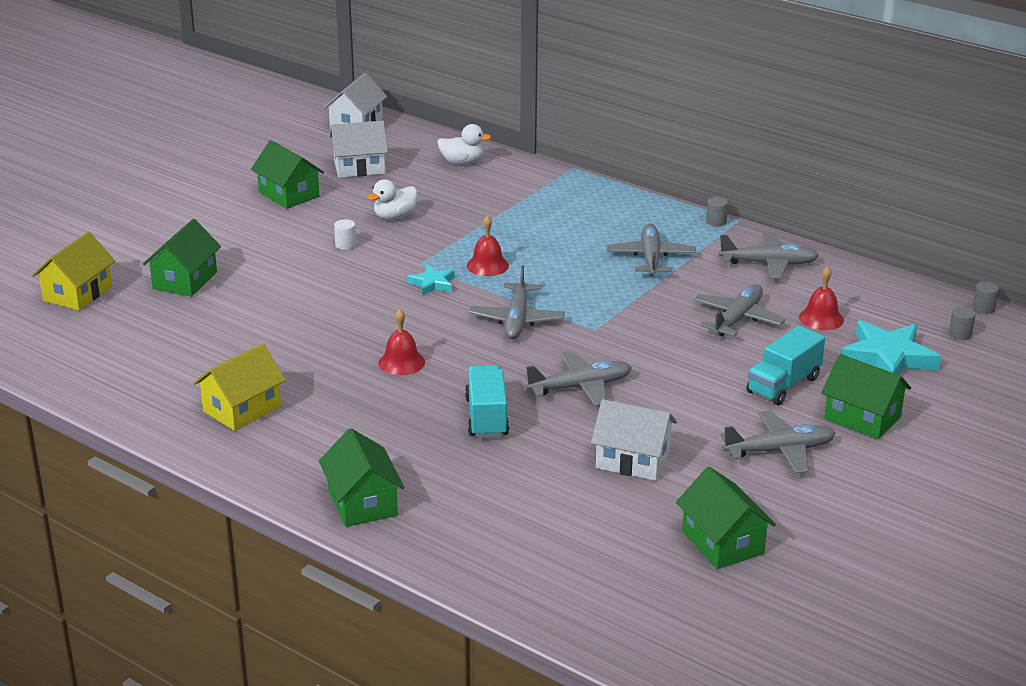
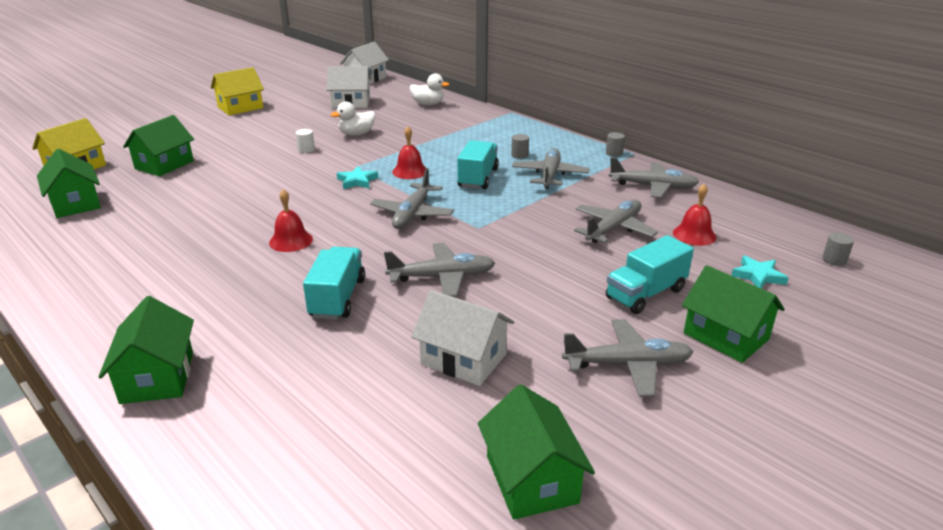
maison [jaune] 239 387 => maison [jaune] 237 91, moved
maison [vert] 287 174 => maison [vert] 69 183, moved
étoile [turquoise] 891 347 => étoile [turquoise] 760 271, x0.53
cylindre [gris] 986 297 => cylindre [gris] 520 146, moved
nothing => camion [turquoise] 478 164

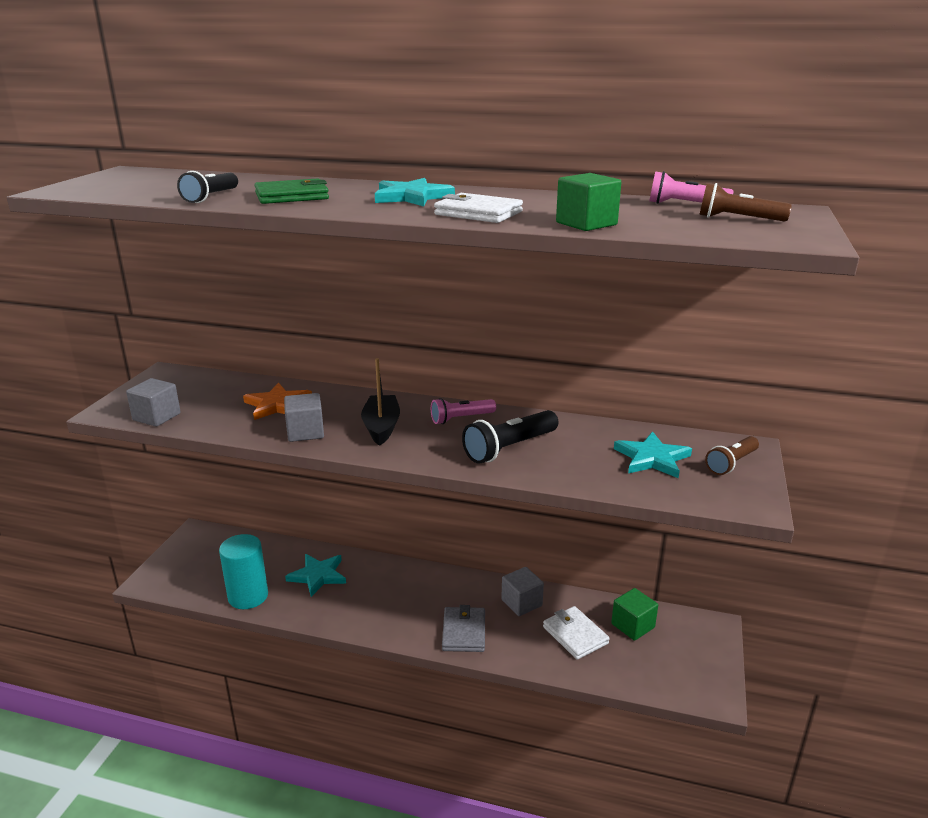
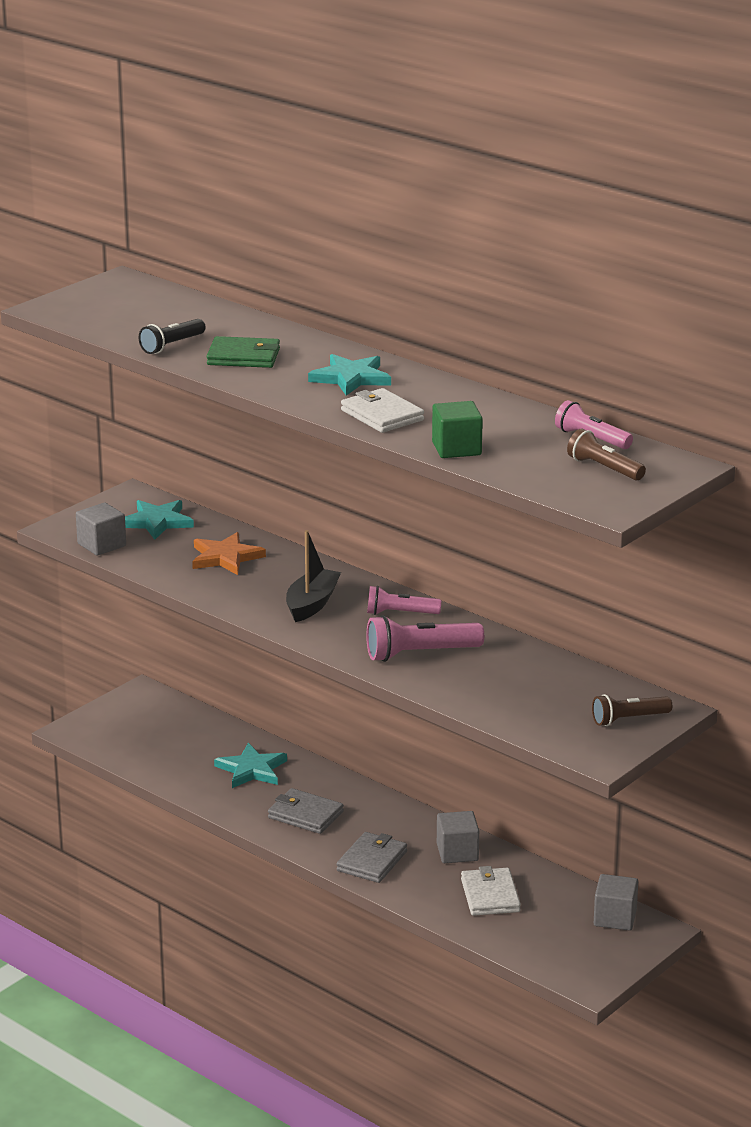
cylindre [turquoise] 243 571 => nothing
cube [gris] 304 417 => cube [gris] 616 902, moved
lampe de poche [noir] 510 437 => lampe de poche [rose] 425 638
cube [vert] 634 614 => nothing
étoile [turquoise] 653 455 => étoile [turquoise] 159 520, moved
nothing => portefeuille [gris] 306 811

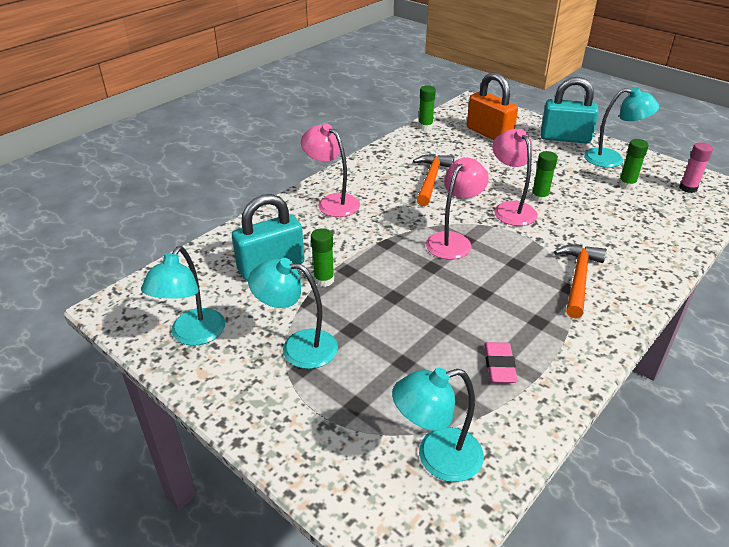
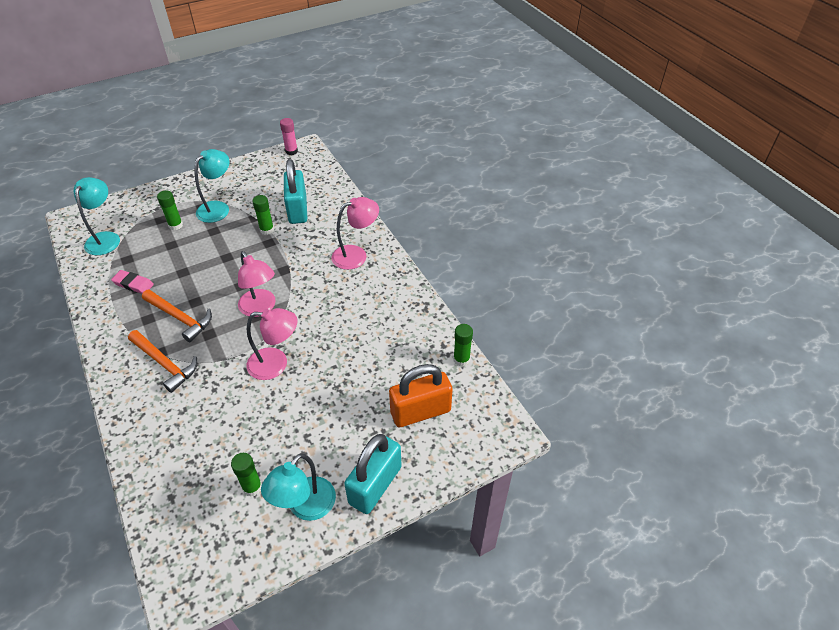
lampe [turquoise] 183 296 => nothing
marteau [orange] 433 180 => marteau [orange] 177 315, moved
bâton de colle [vert] 544 177 => bâton de colle [vert] 170 210, moved
bâton de colle [rose] 696 167 => bâton de colle [rose] 289 136, moved

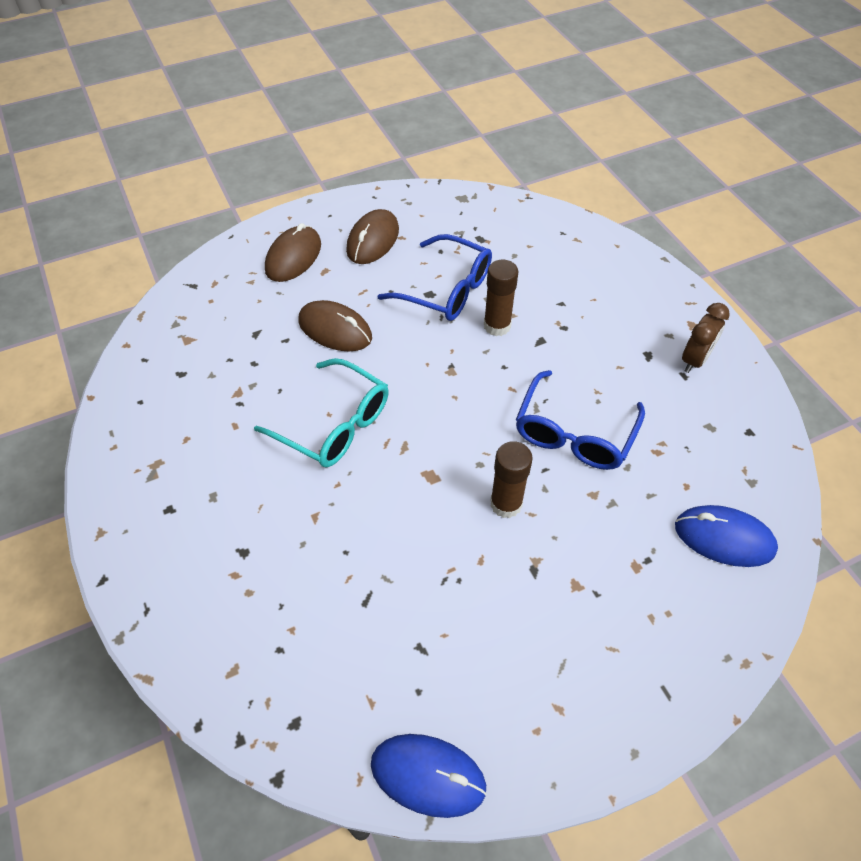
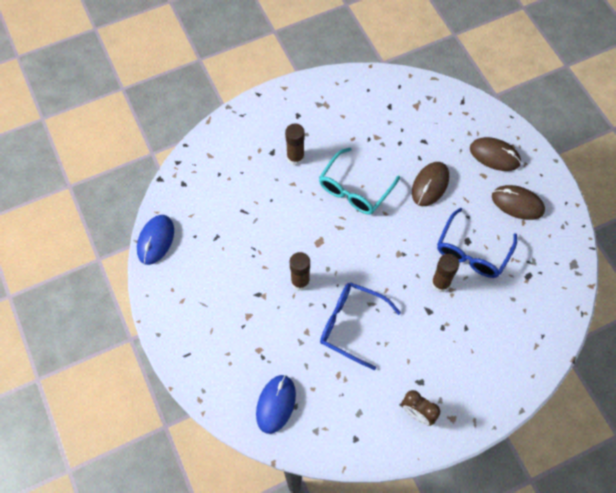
nothing => bâton de colle [marron] 295 144

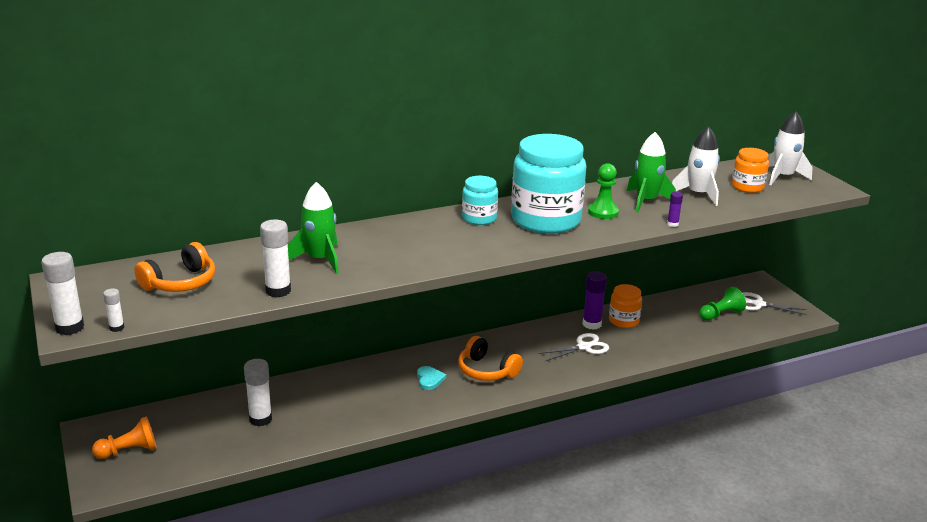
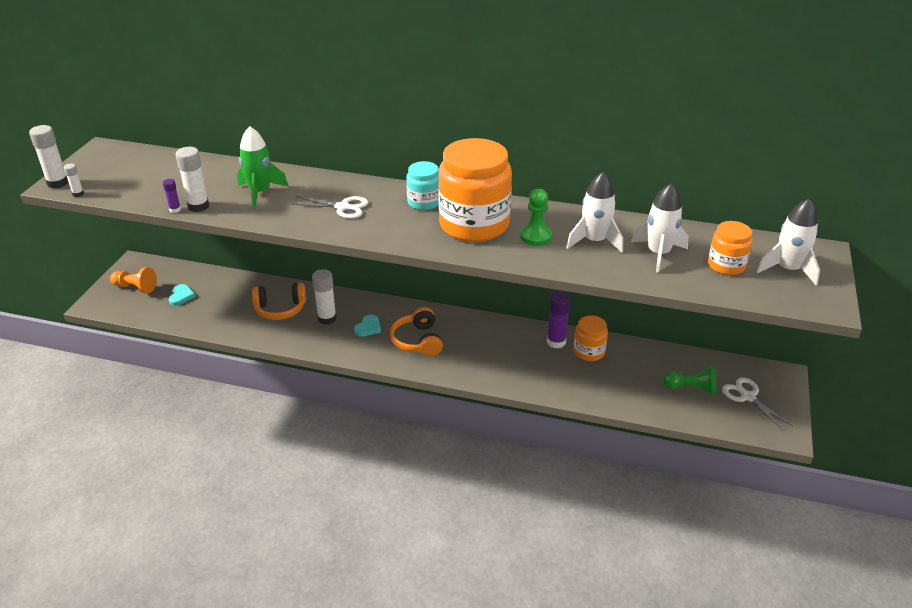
casque audio [orange] 174 267 => casque audio [orange] 279 301, moved
bâton de colle [blanc] 258 392 => bâton de colle [blanc] 324 297, moved
bocal [turquoise] 548 184 => bocal [orange] 475 190
ciseaux [blanc] 573 347 => ciseaux [blanc] 330 207, moved
fusée [vert] 651 172 => fusée [blanc] 594 212
bâton de colle [violet] 675 209 => bâton de colle [violet] 172 196, moved
nothing => cœur [turquoise] 182 295

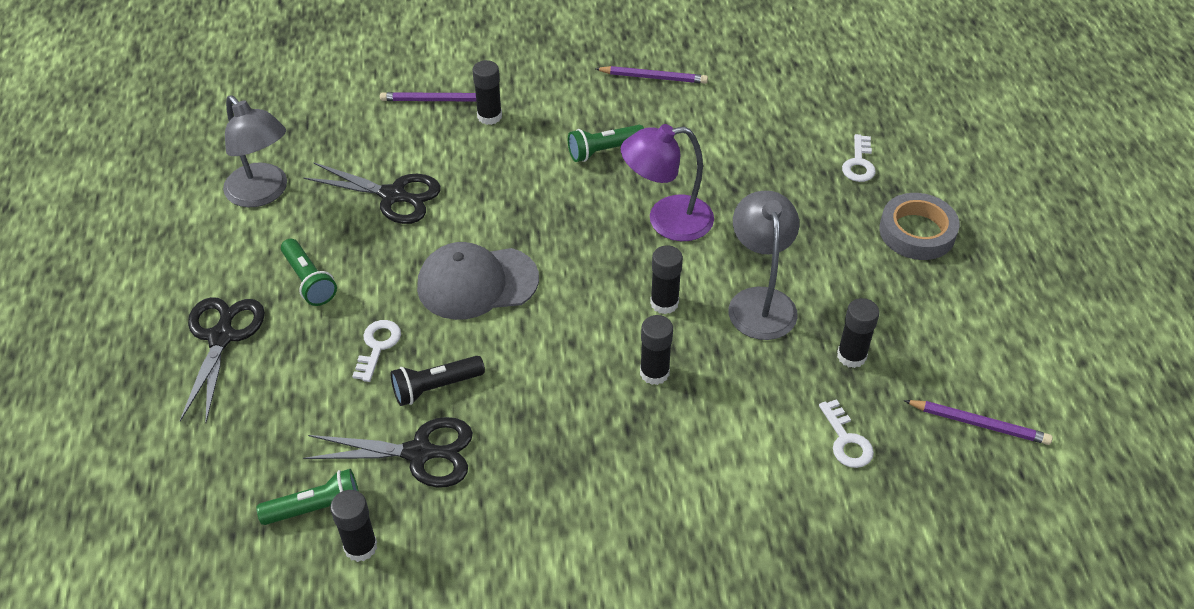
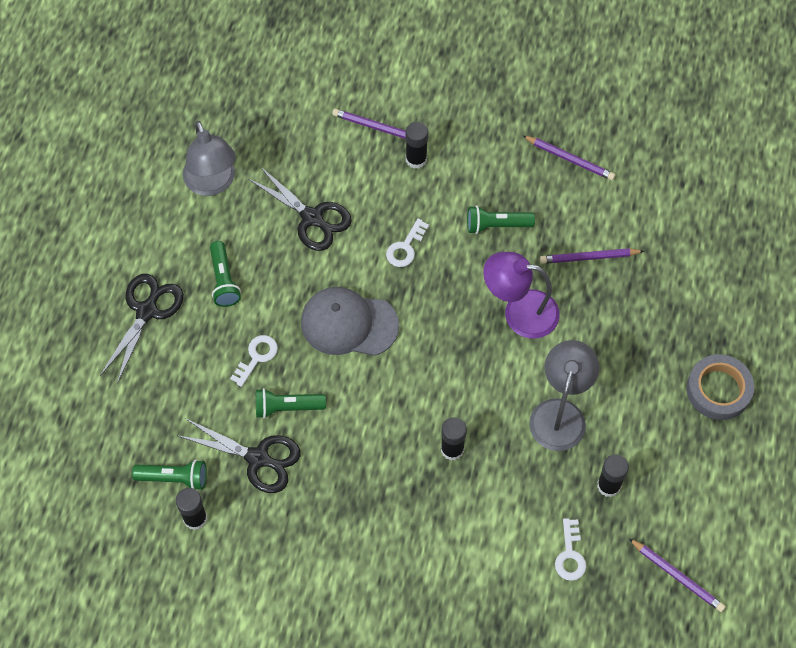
lampe de poche [noir] 438 381 => lampe de poche [vert] 291 403
bâton de colle [noir] 666 279 => nothing
clé [blanc] 859 158 => clé [blanc] 407 242, moved
nothing => crayon [violet] 592 256

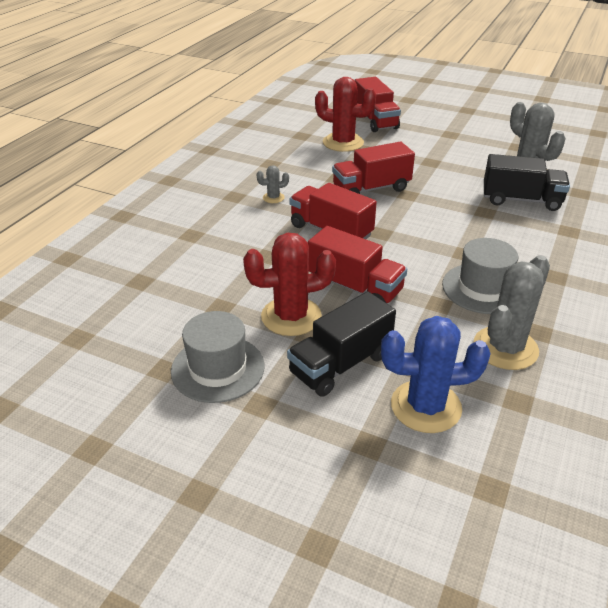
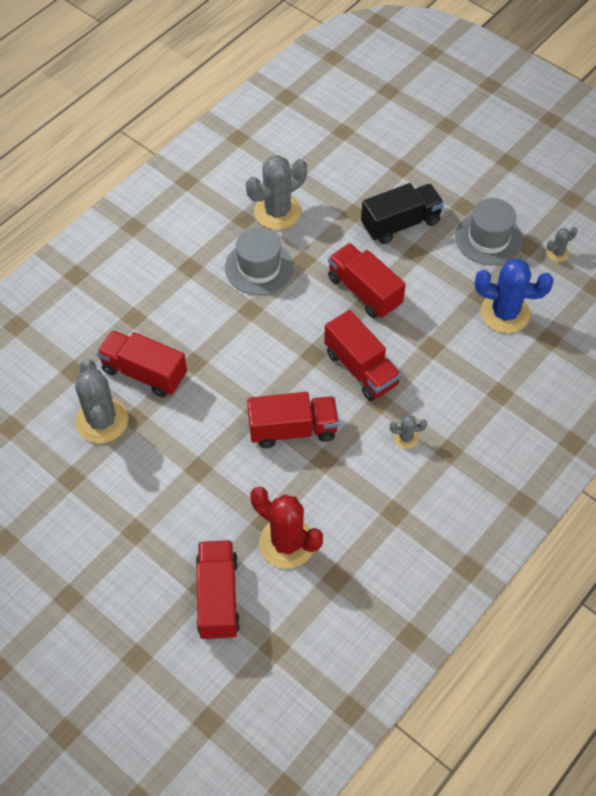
cactus [rouge] 289 284 => nothing
cactus [bleu] 436 374 => cactus [bleu] 514 295, moved
camion [noir] 527 182 => camion [rouge] 142 363
nothing => cactus [gris] 562 244

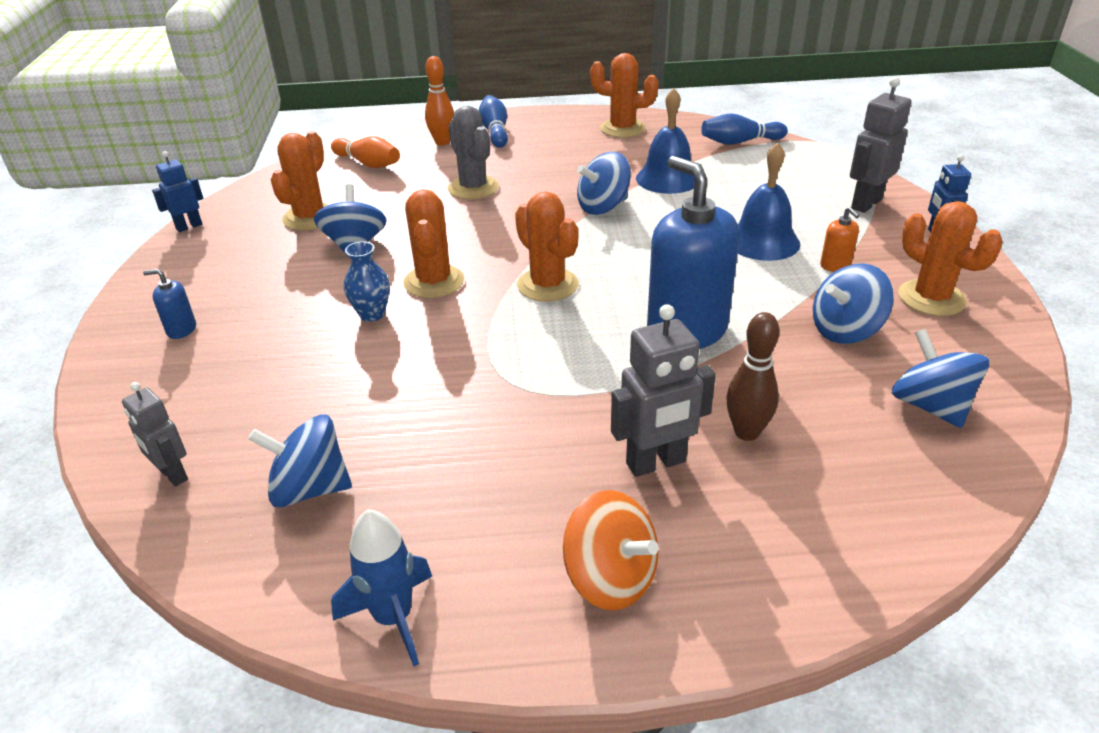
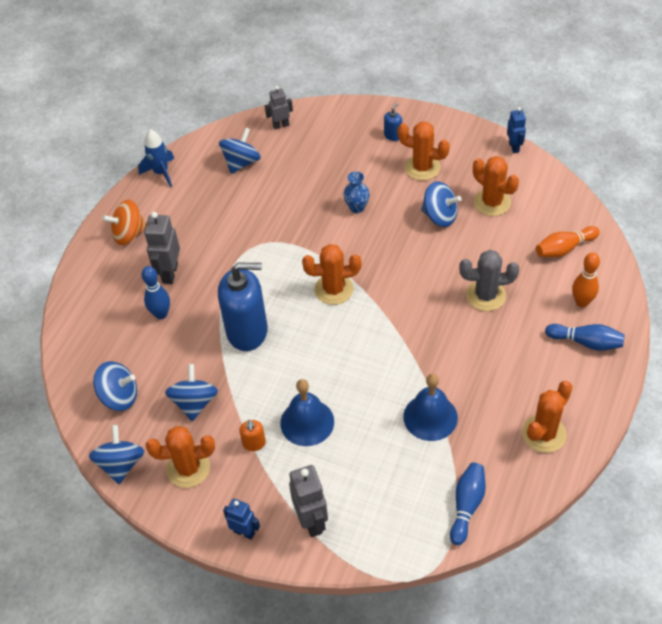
cactus [orange] 433 243 => cactus [orange] 423 151, moved
toupie [bleu] 604 183 => toupie [bleu] 116 454, moved
quille [marron] 753 376 => quille [bleu] 156 292
distributeur de savon [orange] 840 239 => distributeur de savon [orange] 252 435, 105 degrees counterclockwise

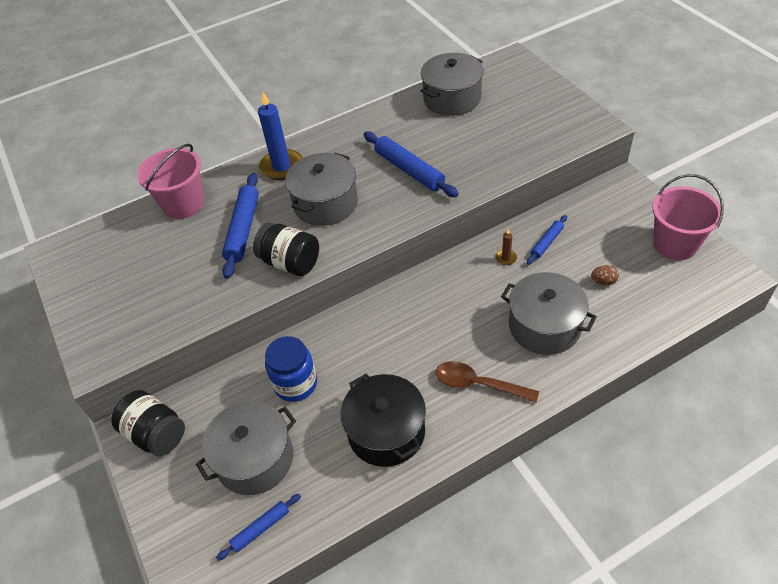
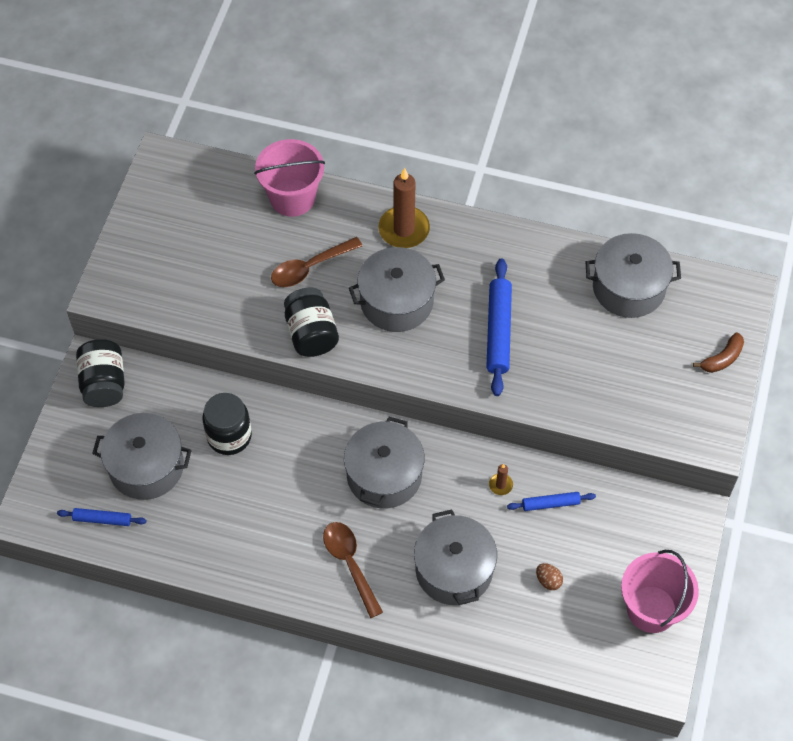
rouleau à pâtisserie [bleu] 240 226 => cuillère [marron] 317 262
bougie [bleu] 280 136 => bougie [marron] 404 208
bocal [bleu] 291 369 => bocal [noir] 227 424
marmite [noir] 383 420 => nothing
nothing => marmite [gris] 384 463
nothing => banane [marron] 718 352

